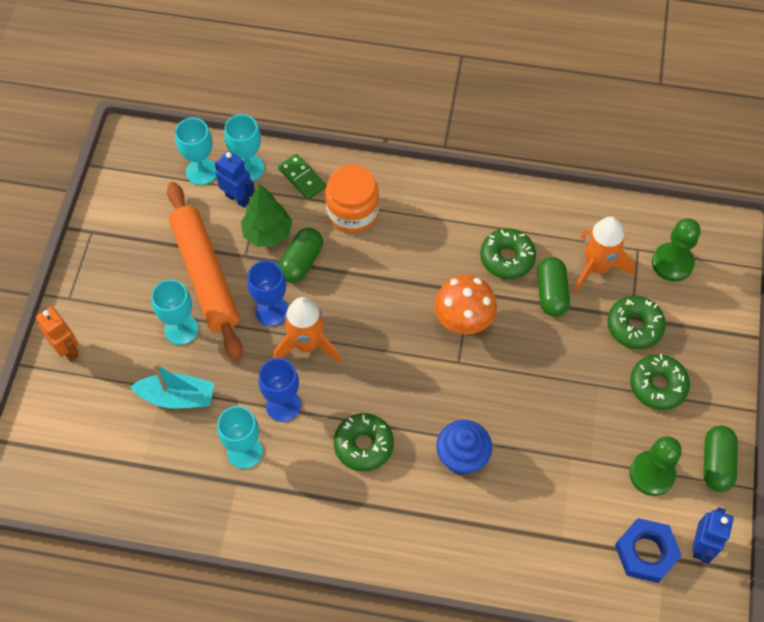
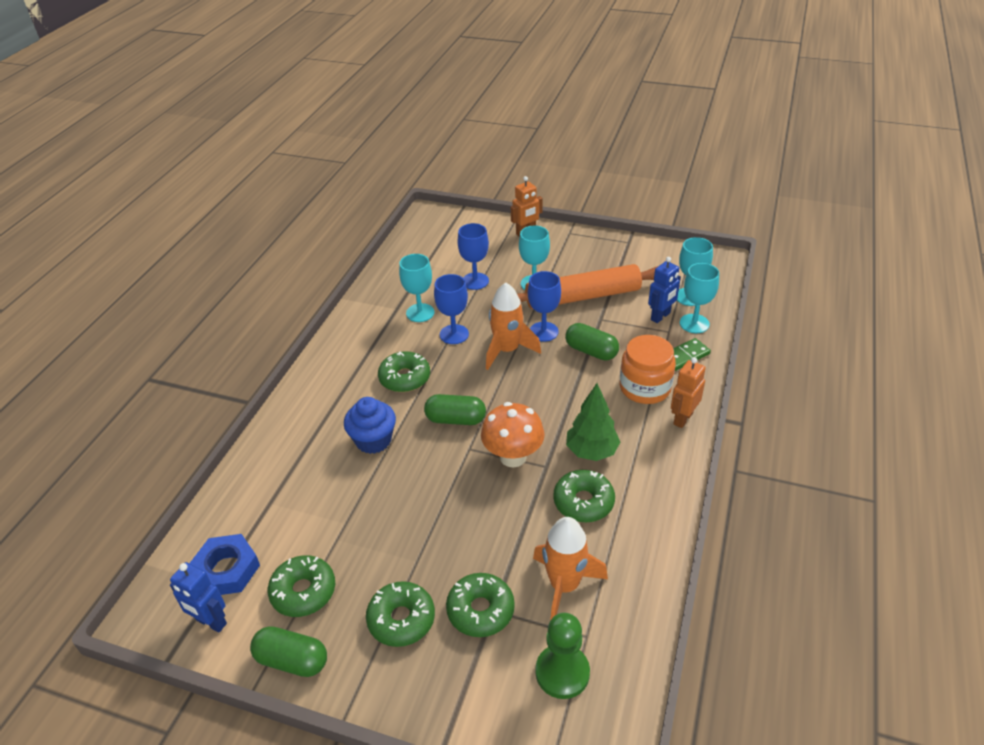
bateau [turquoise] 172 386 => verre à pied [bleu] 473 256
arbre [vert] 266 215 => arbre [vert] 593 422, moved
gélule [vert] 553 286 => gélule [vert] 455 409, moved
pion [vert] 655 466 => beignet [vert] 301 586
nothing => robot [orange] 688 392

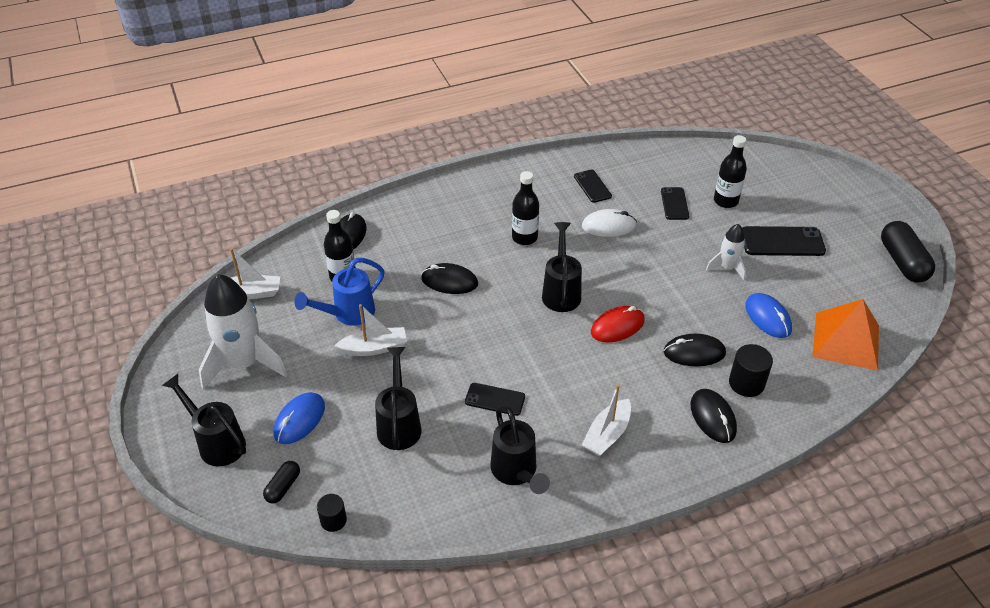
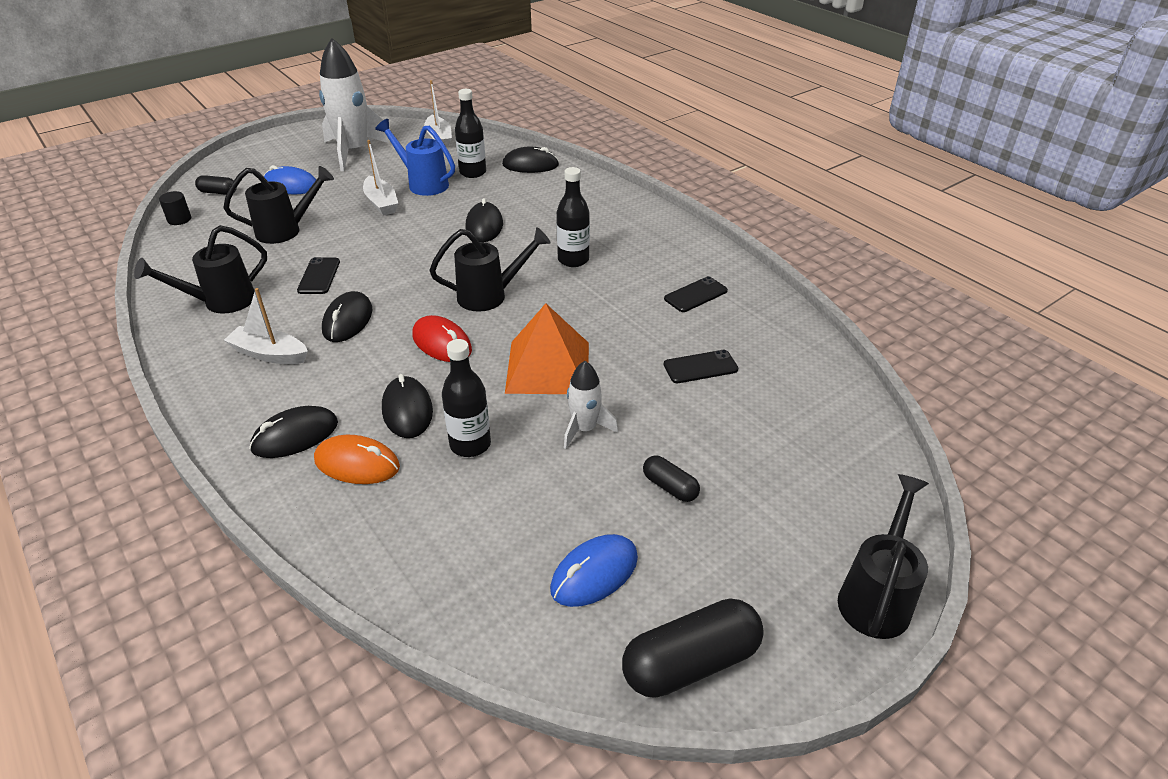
arrosoir [noir] 204 420 => arrosoir [noir] 883 556, moved
souris [blanc] 609 223 => nothing
bouteille [noir] 730 171 => bouteille [noir] 466 398, moved
cylindre [noir] 751 370 => souris [orange] 357 459
téléphone [noir] 784 241 => gélule [noir] 671 478
souris [bleu] 768 315 => souris [bleu] 594 570, moved
pyramide [orange] 846 335 => pyramide [orange] 547 349, moved
nothing => souris [noir] 347 316

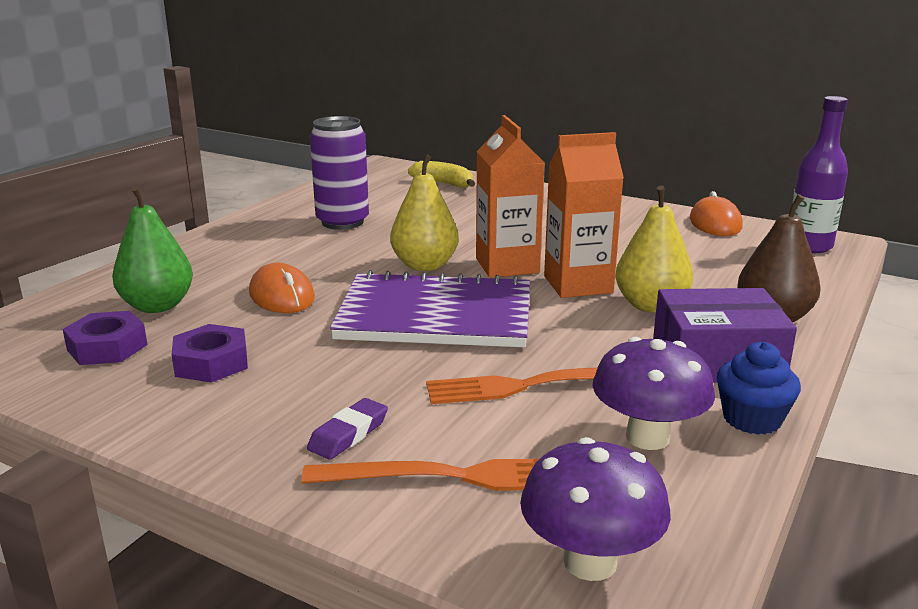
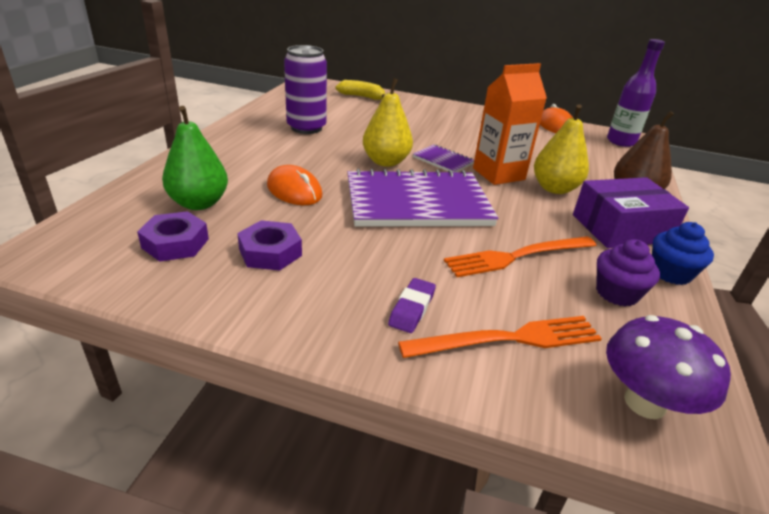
brique de lait [orange] 510 196 => carnet [violet] 443 158
champignon [violet] 654 393 => muffin [violet] 628 273

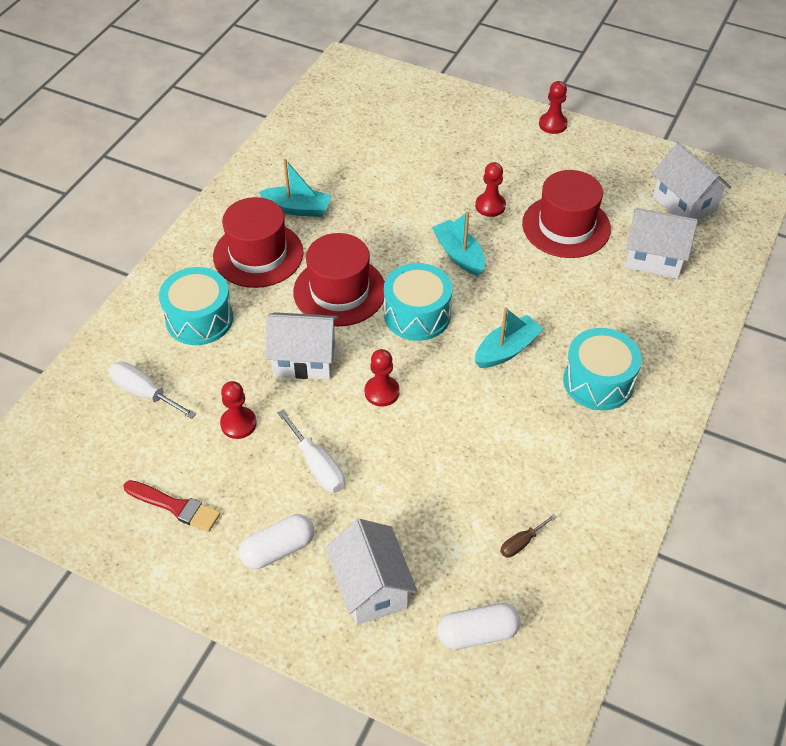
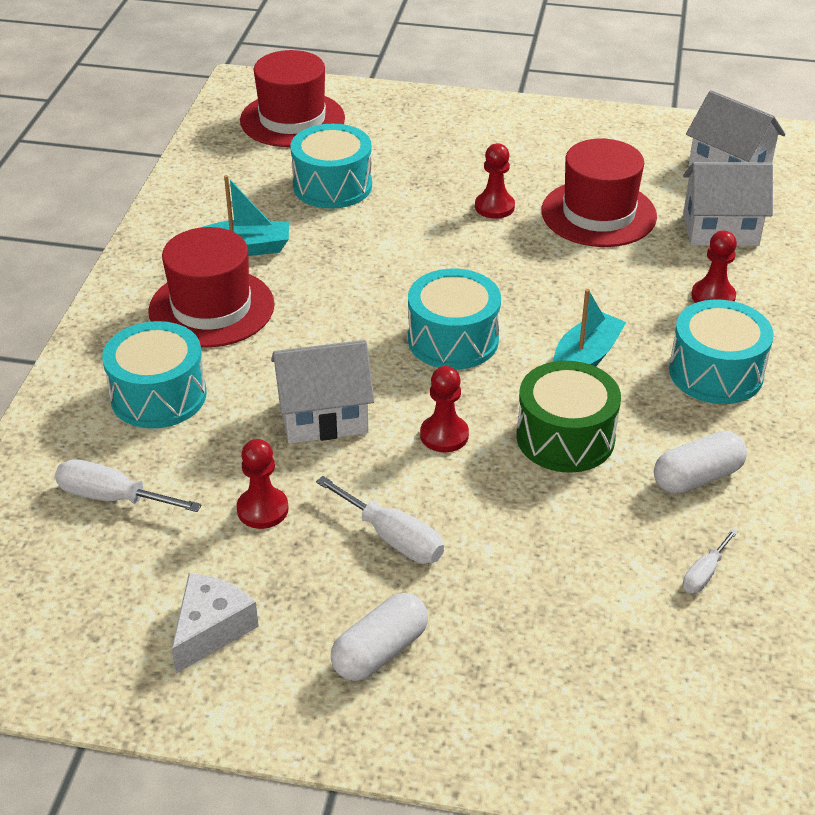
pinceau [rouge] 172 506 => fromage [blanc] 215 623
chapeau [rouge] 339 279 => chapeau [rouge] 292 98, moved
maison [blanc] 371 572 => nothing
bateau [turquoise] 458 243 => nothing
gélule [blanc] 479 626 => gélule [blanc] 700 462, moved
tournevis [marron] 528 536 => tournevis [blanc] 710 561
pion [rouge] 553 107 => pion [rouge] 714 267, moved
nothing => tambour [turquoise] 331 166
nothing => tambour [vert] 569 417

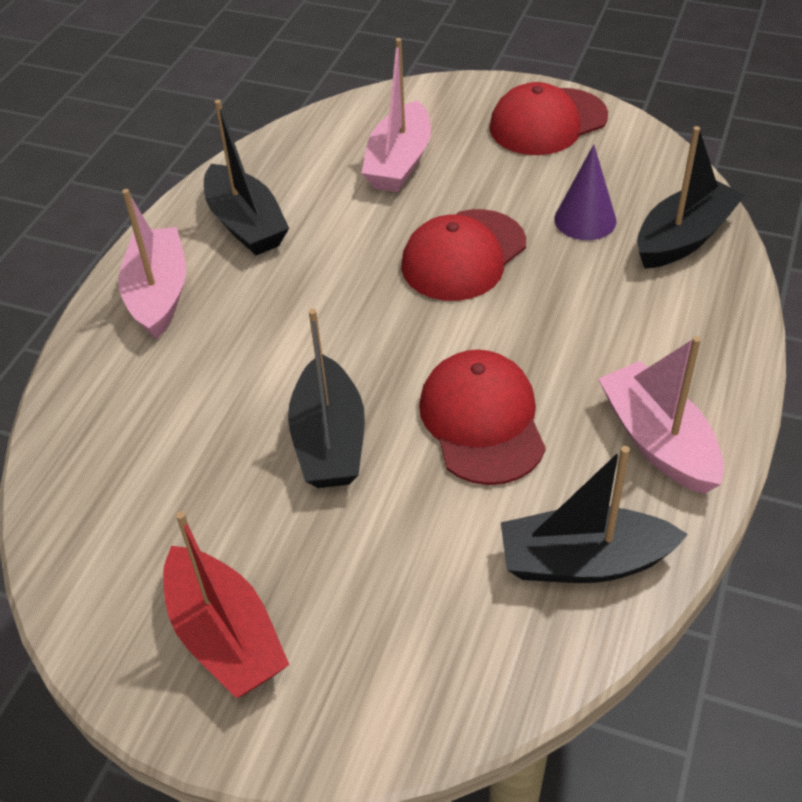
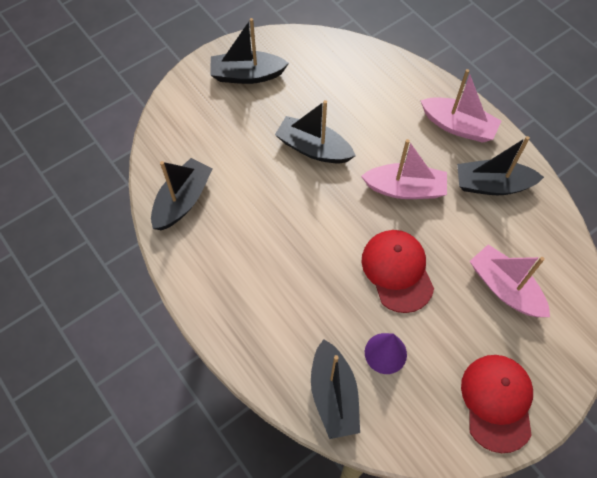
bateau [rouge] 226 604 => bateau [noir] 249 51
casquette [rouge] 482 417 => nothing
bateau [rose] 661 415 => bateau [rose] 404 169, moved

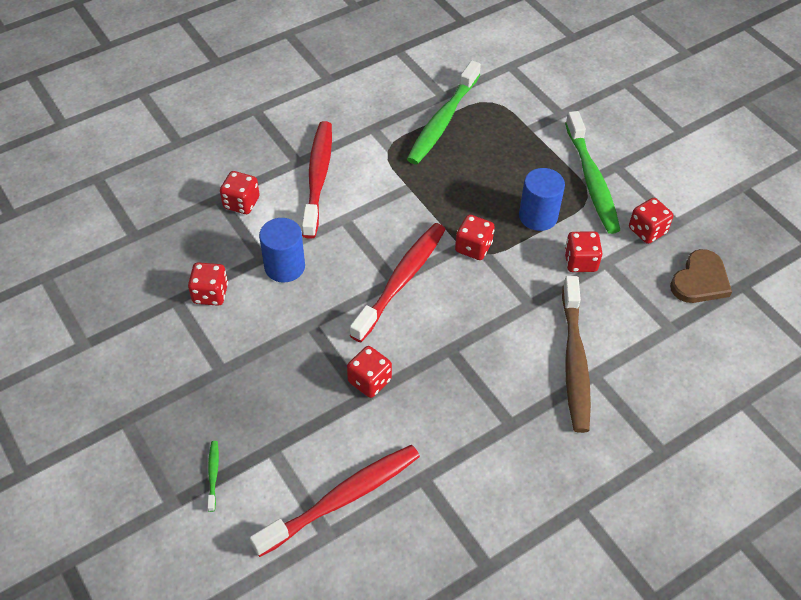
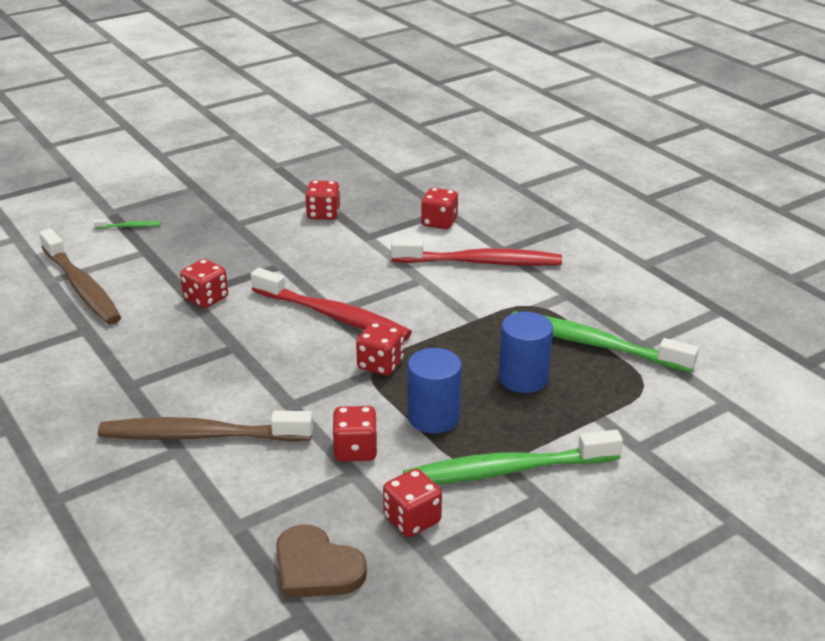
brosse à dents [rouge] 334 501 => brosse à dents [marron] 80 276
cylindre [bleu] 282 250 => cylindre [bleu] 526 352, moved

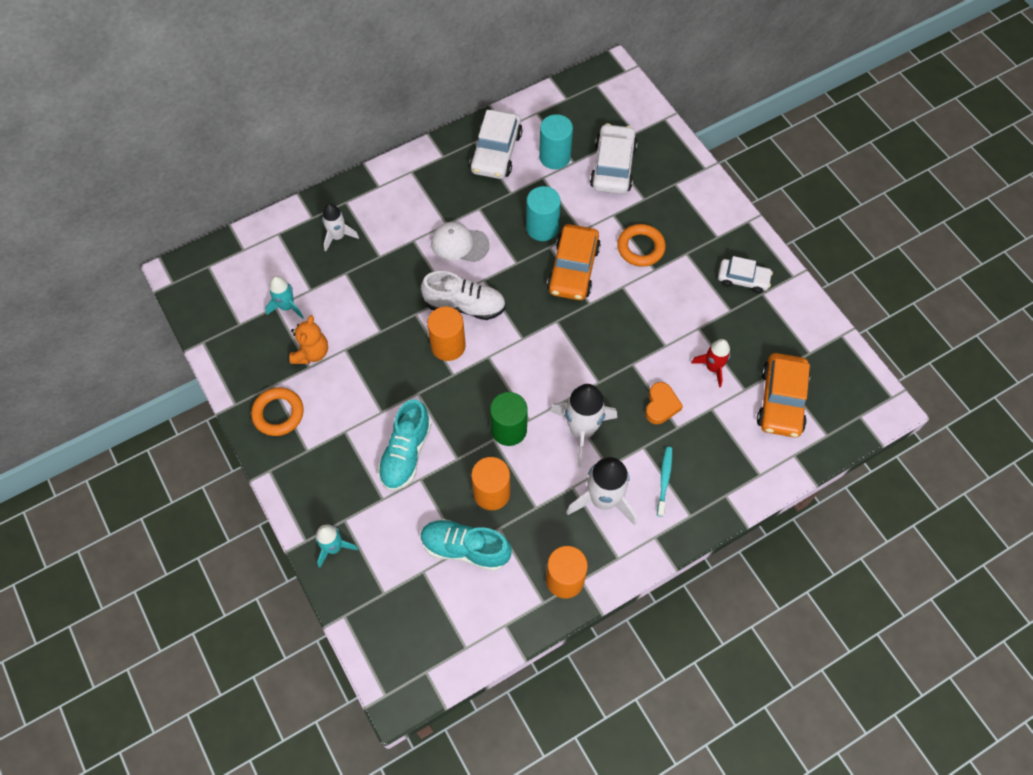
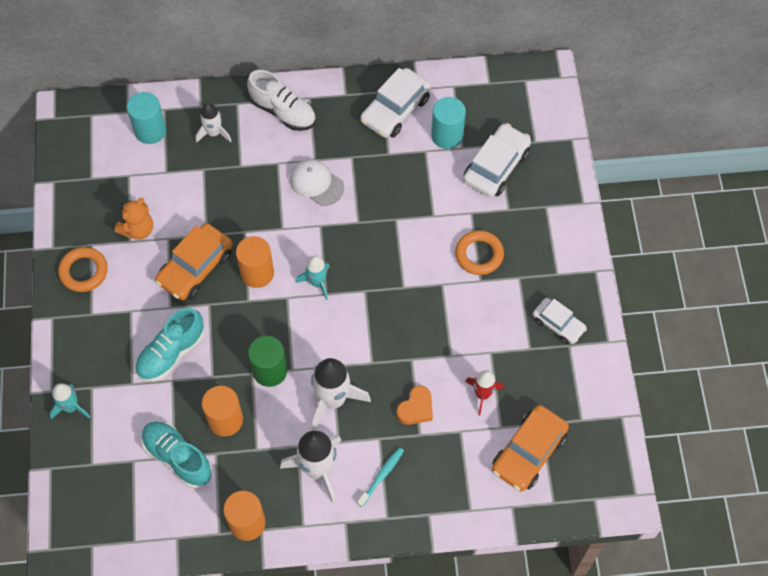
fusée [turquoise] 284 297 => fusée [turquoise] 313 278, moved
chaussure [blanc] 463 295 => chaussure [blanc] 281 100, moved
cylindre [turquoise] 543 213 => cylindre [turquoise] 146 118, moved
voiture [orange] 574 262 => voiture [orange] 194 262, moved

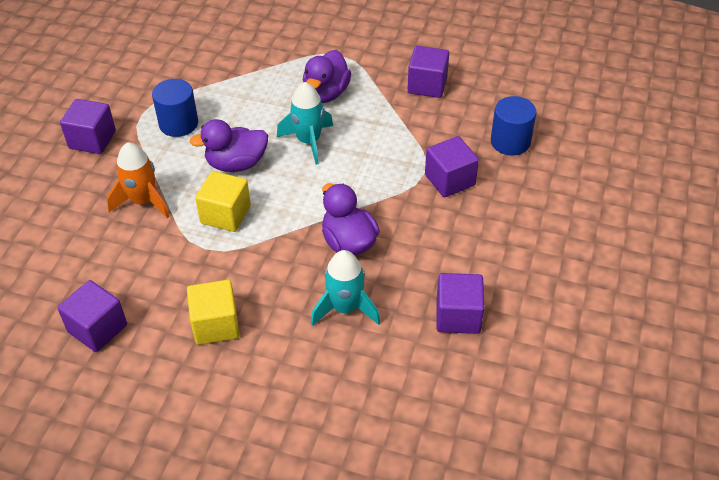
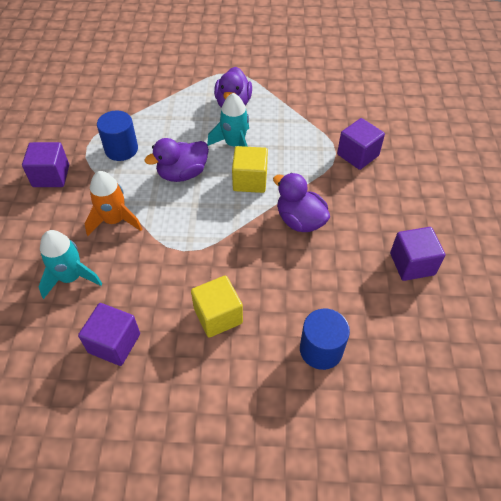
cube [jaune] 223 201 => cube [jaune] 250 169, moved
fusée [turquoise] 345 288 => fusée [turquoise] 70 264, moved
cube [violet] 428 72 => nothing
cylindre [bleu] 514 126 => cylindre [bleu] 325 339, moved

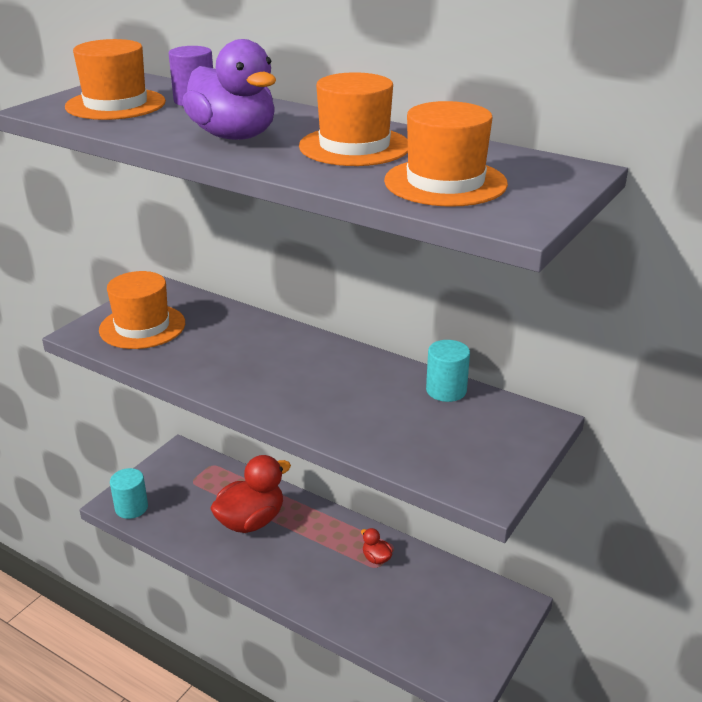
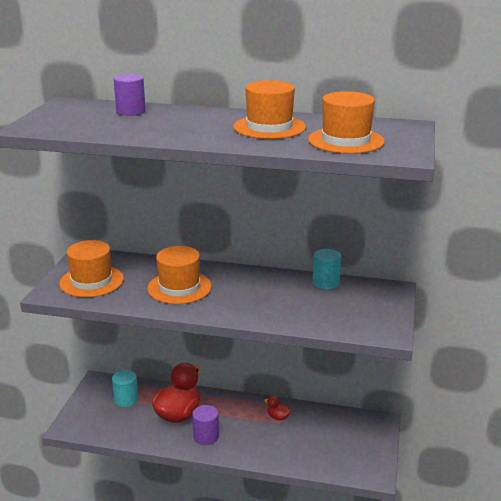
chapeau [orange] 115 79 => chapeau [orange] 179 275, moved
cylindre [turquoise] 129 493 => cylindre [turquoise] 125 388, moved
canard [violet] 229 89 => nothing
nothing => cylindre [violet] 205 425

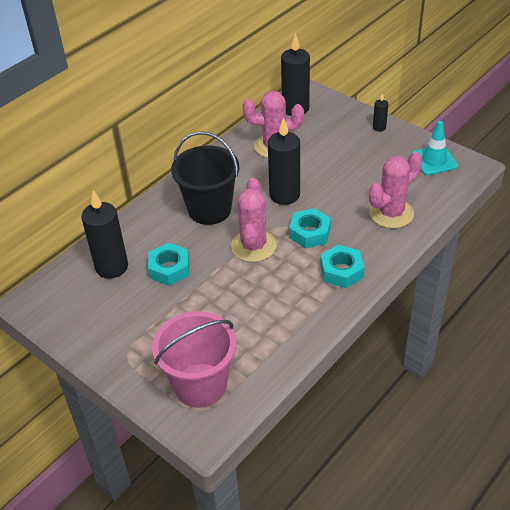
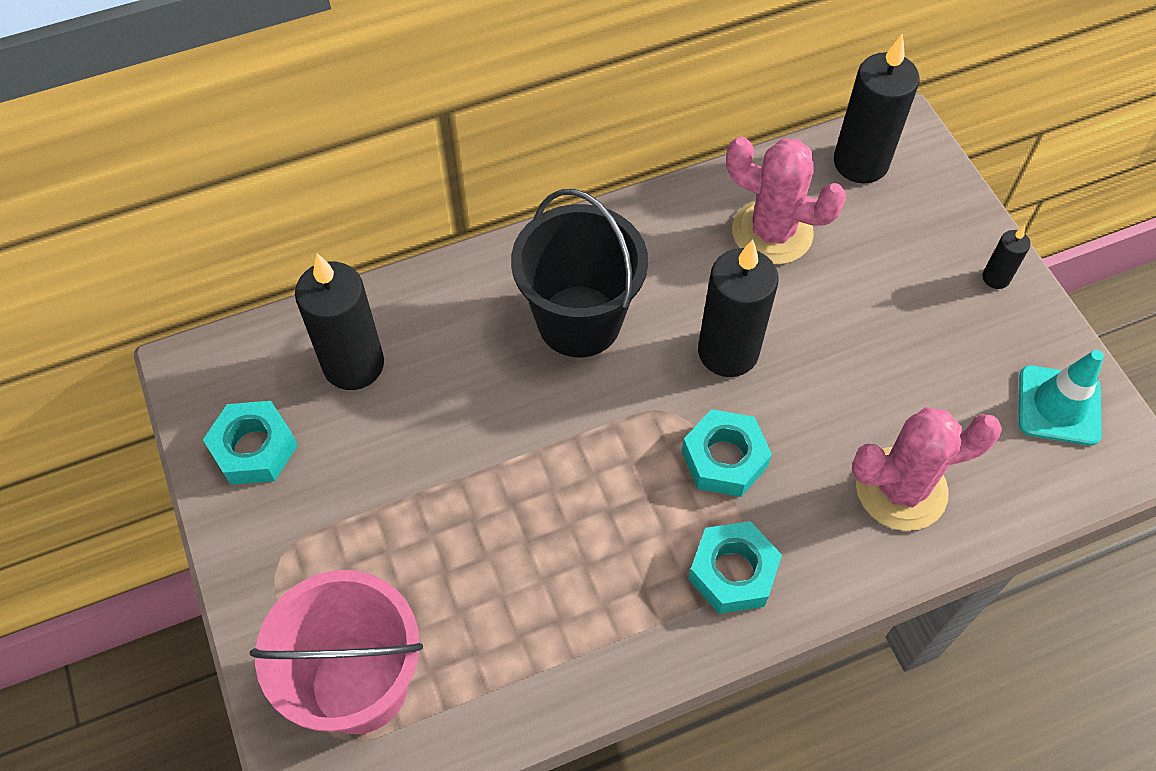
écrou [turquoise] 168 264 => écrou [turquoise] 250 443, moved
cactus [rose] 254 220 => nothing

